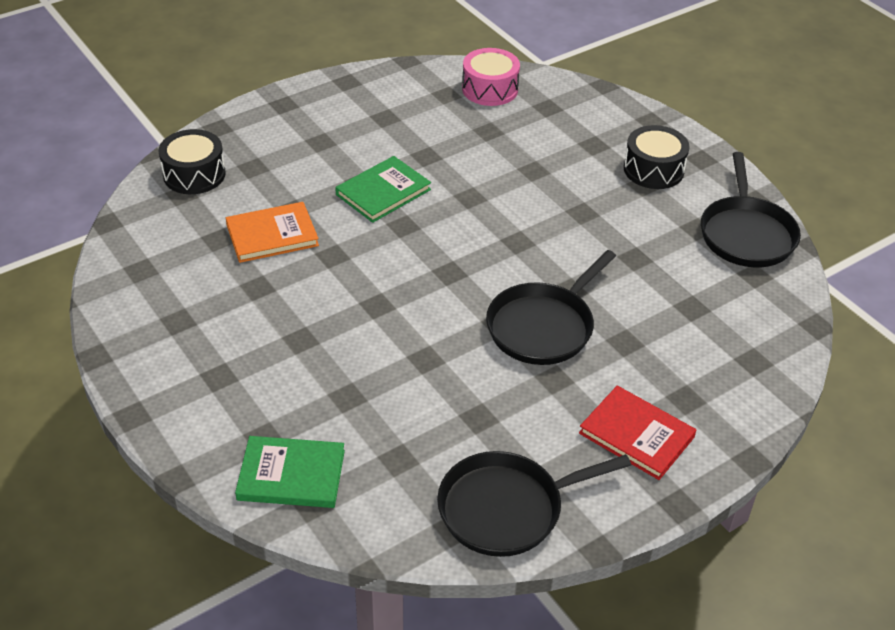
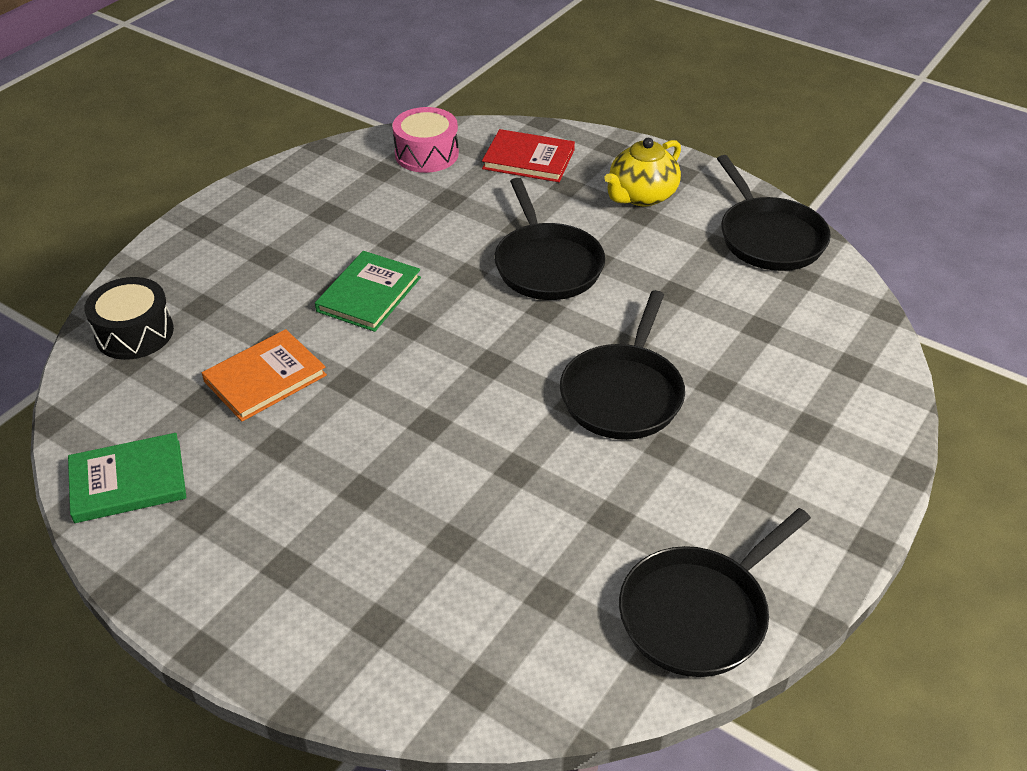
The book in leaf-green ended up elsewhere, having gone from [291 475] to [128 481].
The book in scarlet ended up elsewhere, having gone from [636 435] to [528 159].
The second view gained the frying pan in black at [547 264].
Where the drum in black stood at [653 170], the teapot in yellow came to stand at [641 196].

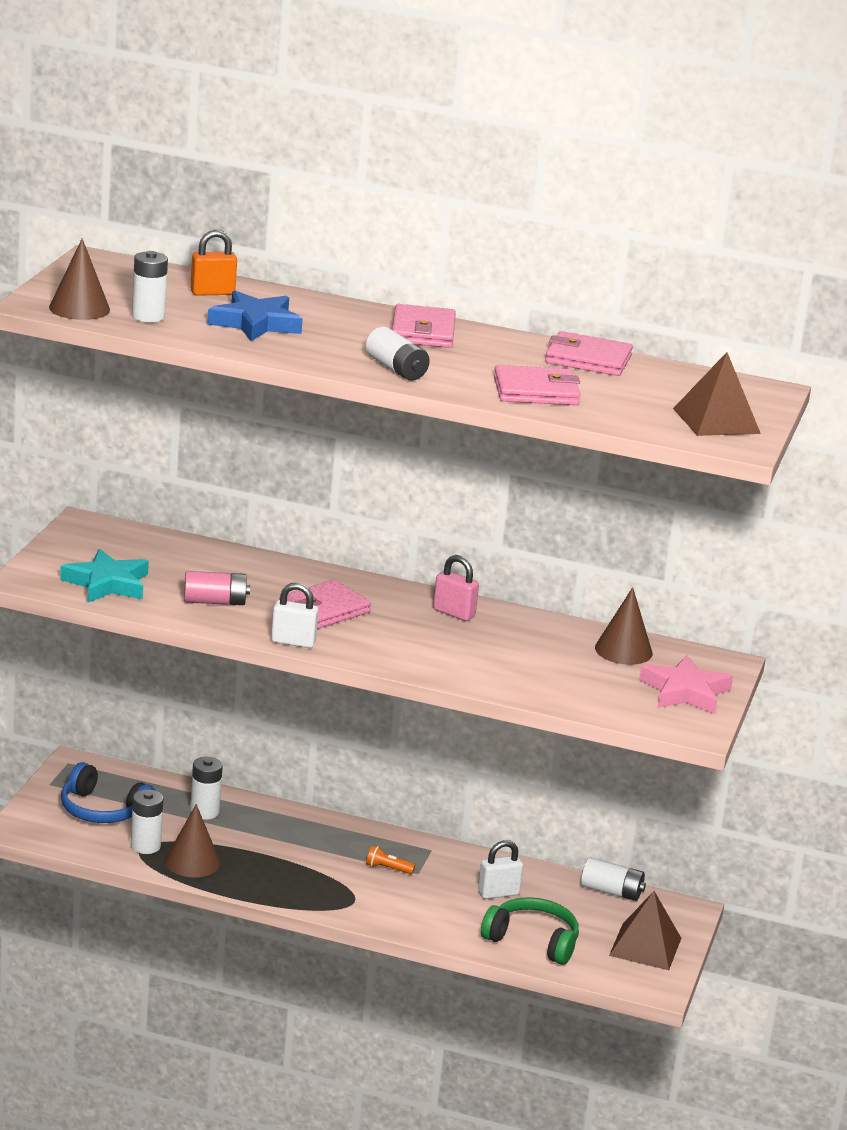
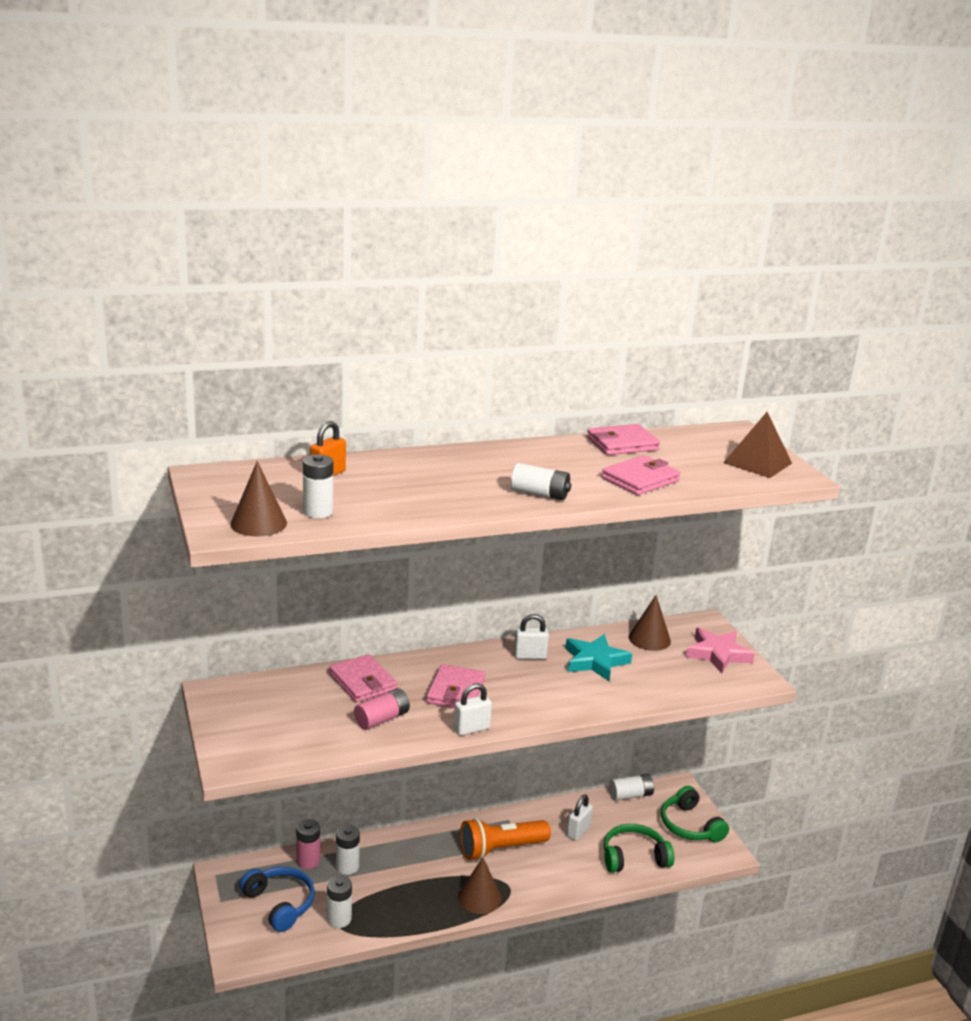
The headset in cobalt at [102 810] ended up facing another way, 120 degrees counterclockwise from before.
The second view gained the battery in rosy at [308 861].
The card wallet in rosy ended up elsewhere, having gone from [422 332] to [362 682].
The solid cone in russet ended up elsewhere, having gone from [192 862] to [479 897].
The size of the torch in bright orange at [387 869] changed by a factor of 2.47.
What was the small lock in rosy at [454 613] turned into the small lock in pure white at [530 656].
The star in teal ended up elsewhere, having gone from [107 583] to [595 661].
Where the pyramid in russet stood at [645 946], the headset in leaf-green came to stand at [690 826].
The second view lost the star in cobalt at [255 323].

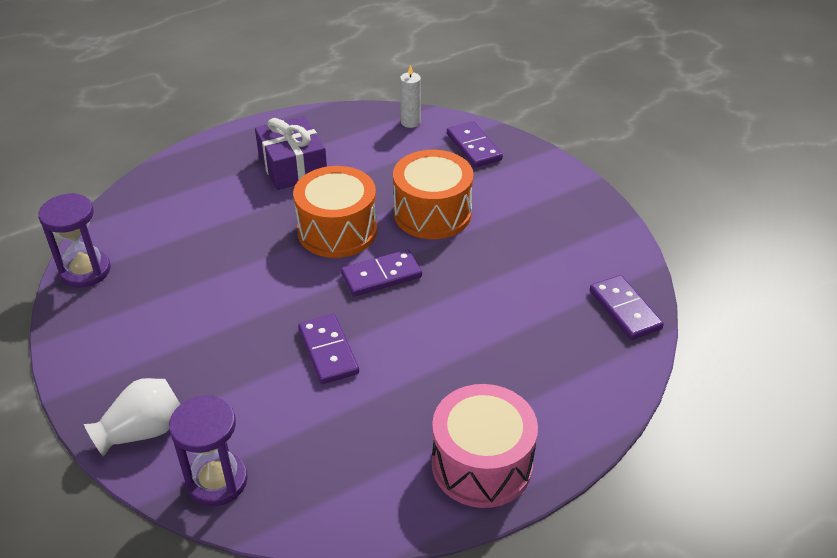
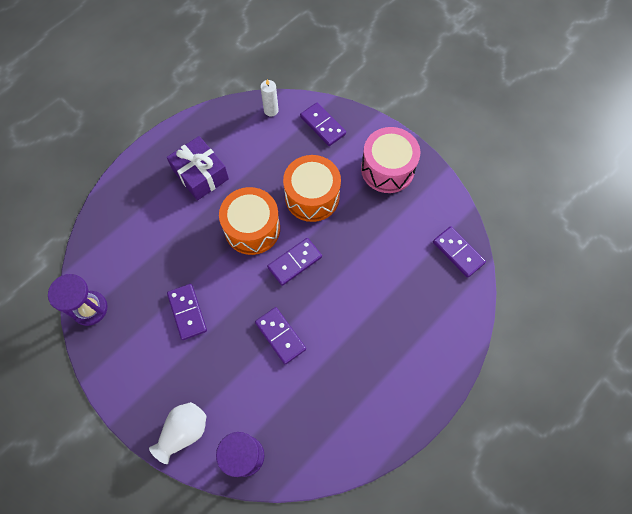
The second view gained the domino piece in violet at [187 312].
The drum in rosy ended up elsewhere, having gone from [481 464] to [387 169].

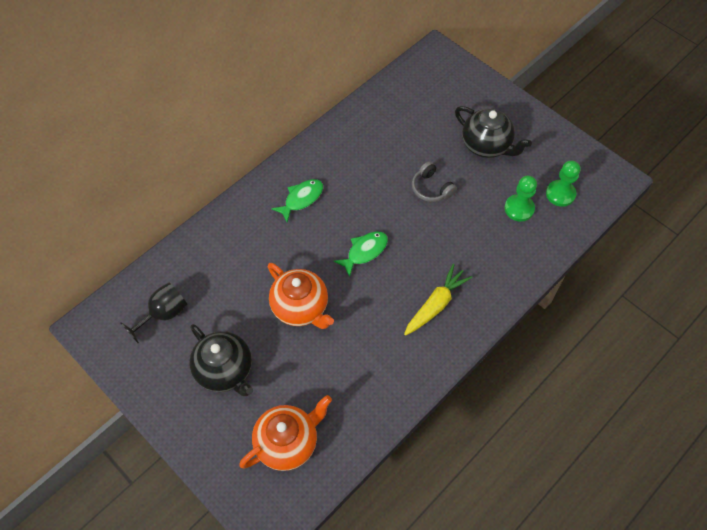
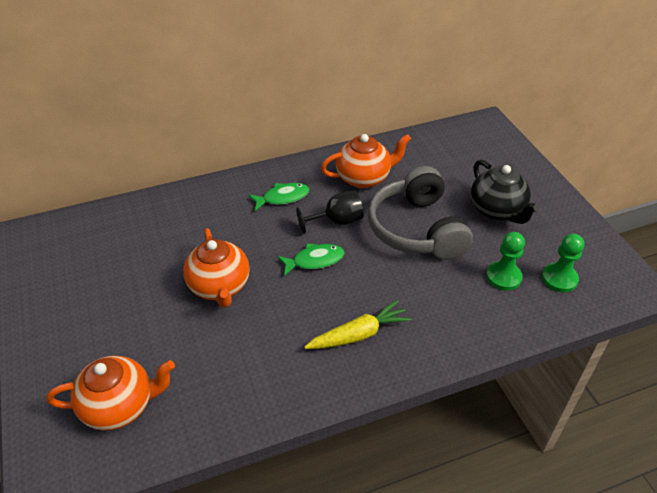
The goblet in black ended up elsewhere, having gone from [163 314] to [337 221].
The second view gained the teapot in bright orange at [364 178].
The size of the headset in ash-grey at [431 188] changed by a factor of 2.18.
The second view lost the teapot in black at [225 371].

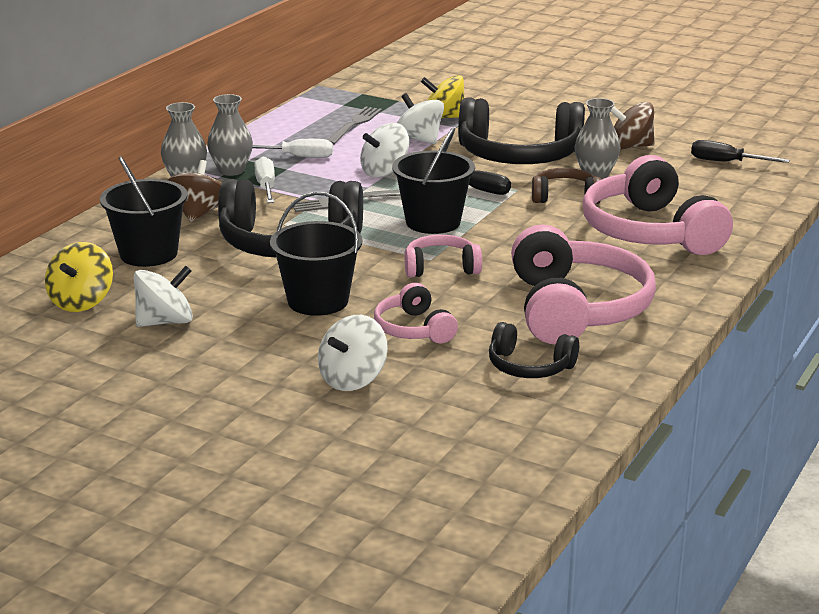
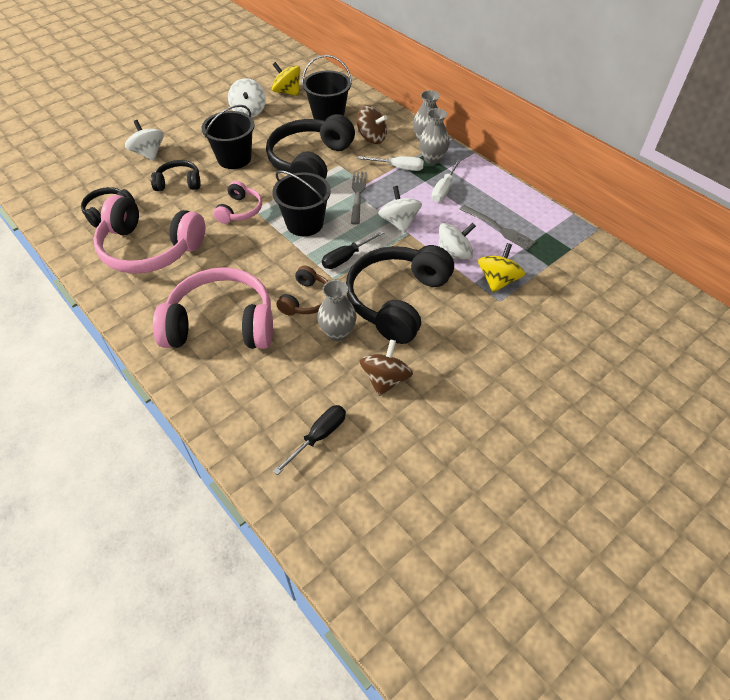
What was the headset in rosy at [414 329] turned into the headset in black at [179 183].

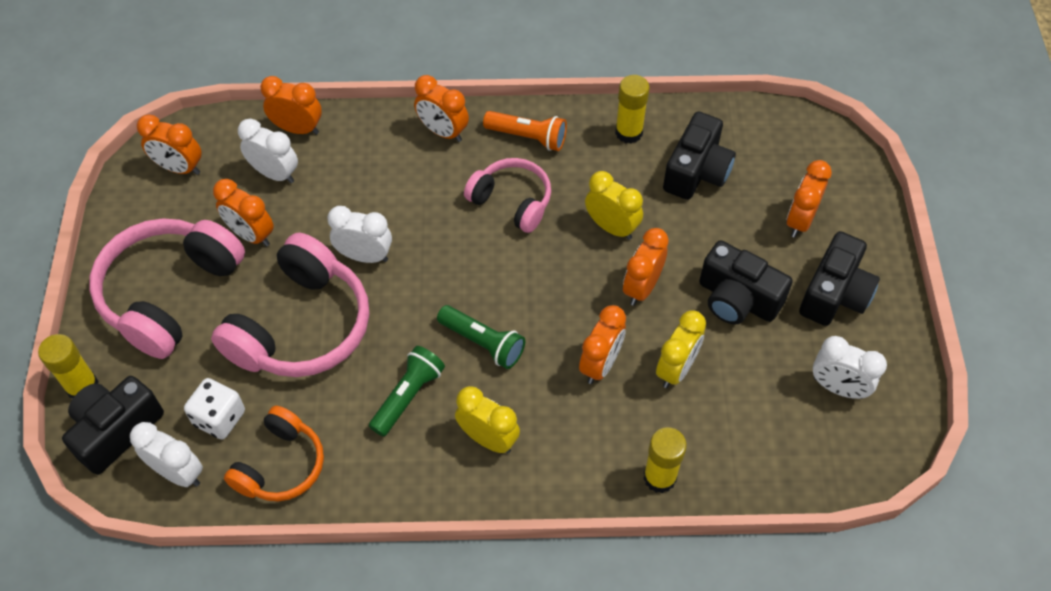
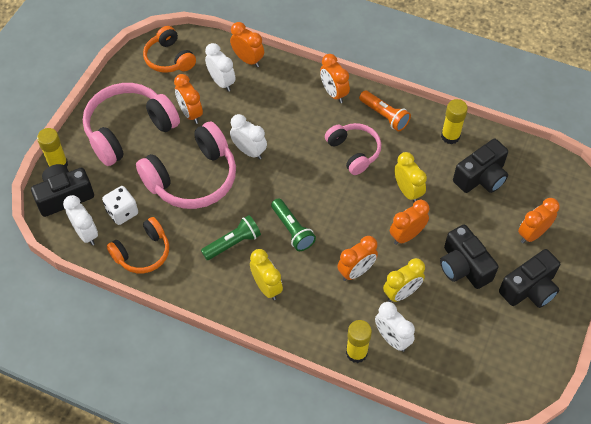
Where the clock in bright orange stood at [179 168], the headset in bright orange came to stand at [169 58].
The clock in pure white ended up elsewhere, having gone from [838 387] to [392 338].

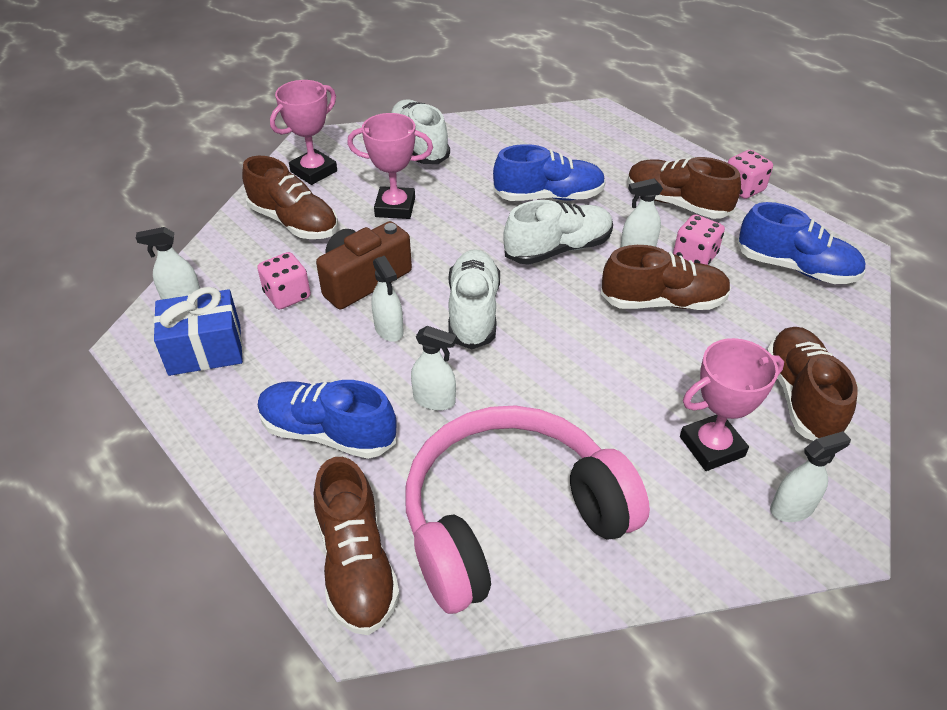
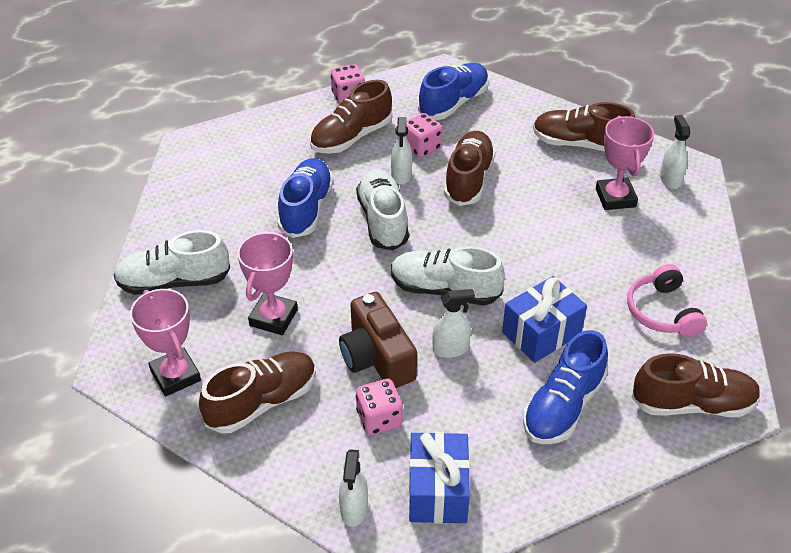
Where the spray bottle in pure white stood at [434 400], the present in cobalt came to stand at [541 333].
The size of the headset in rosy at [511 518] changed by a factor of 0.49.

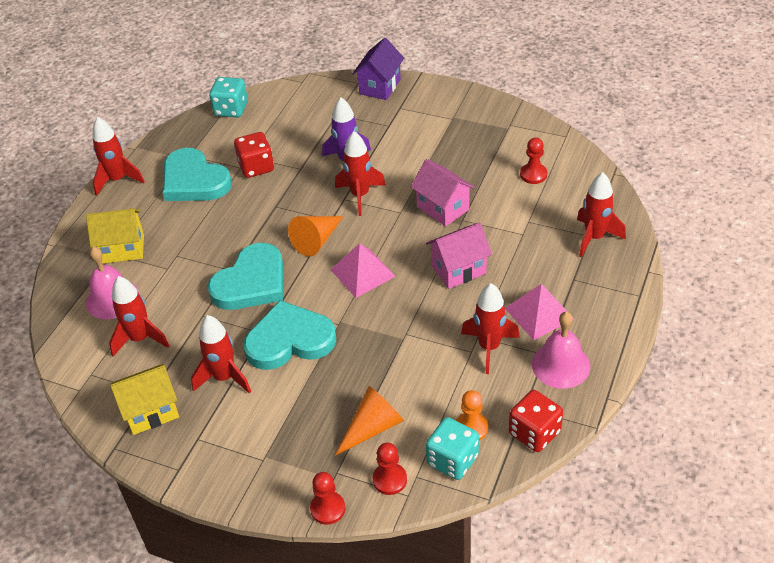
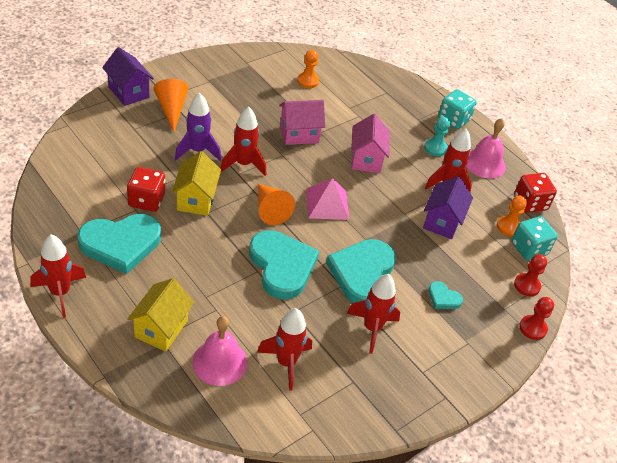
The solid cone in bright orange ended up elsewhere, having gone from [372 427] to [171 109].
The toy house in yellow ended up elsewhere, having gone from [151 412] to [196 199].
What was the pawn in scarlet at [533 174] turned into the pawn in bright orange at [308 81].
The second view gained the toy house in violet at [442 222].
Where the pyramid in rosy stood at [539 313], the pawn in teal came to stand at [435 148].
The second view gained the love heart in teal at [443 298].
The dice in teal ended up elsewhere, having gone from [231 109] to [453 120].
The second view lost the spaceship in scarlet at [594 238].

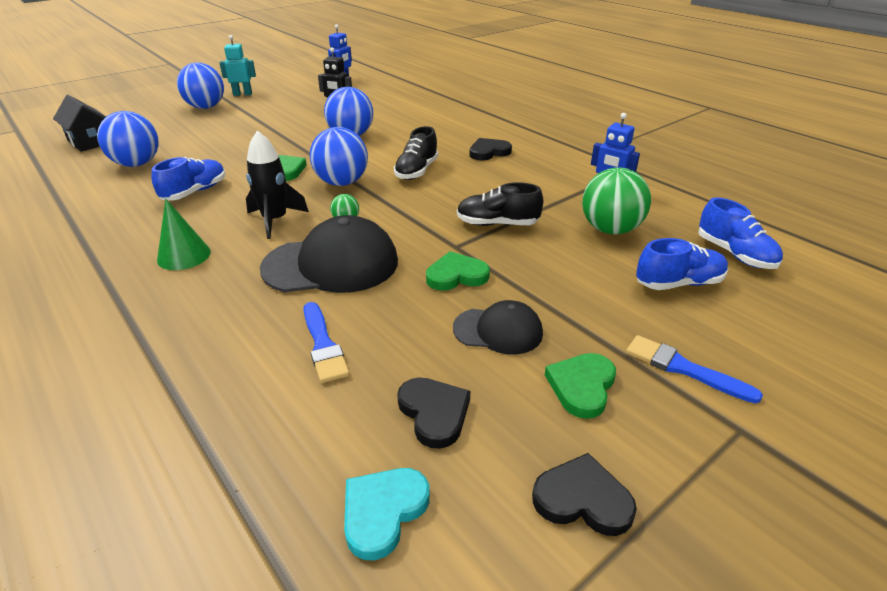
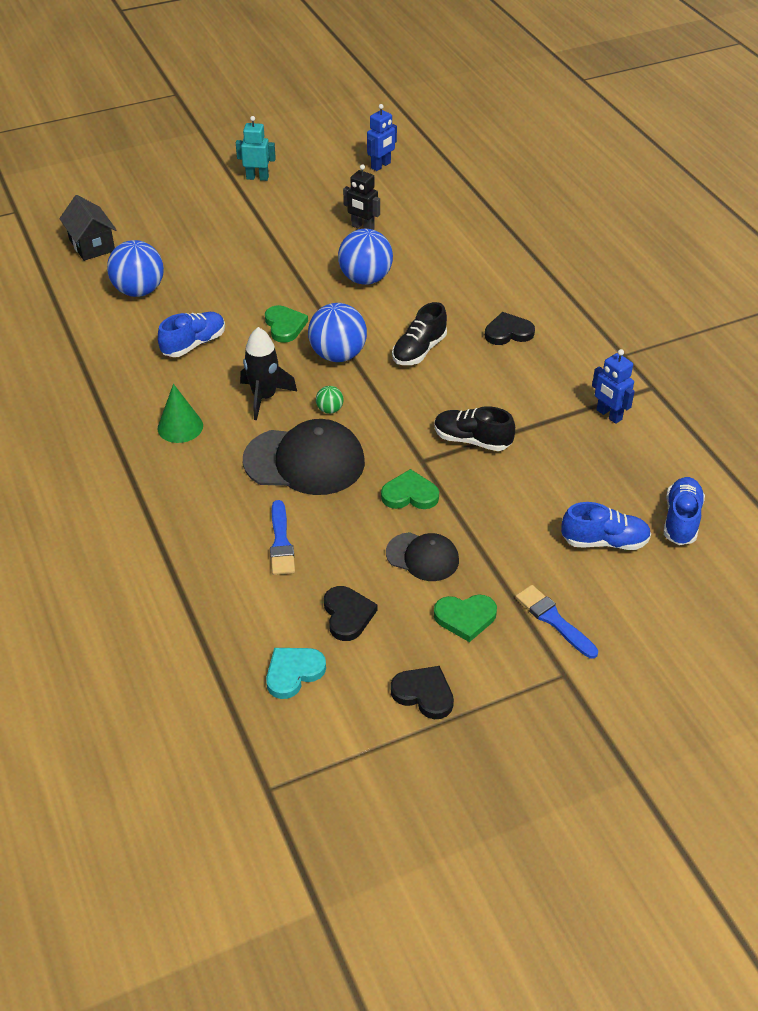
The love heart in leaf-green at [581 386] ended up facing another way, 135 degrees counterclockwise from before.
The sneaker in cobalt at [734 254] ended up facing another way, 150 degrees counterclockwise from before.
The second view lost the sphere in cobalt at [206 107].
The second view lost the sphere in leaf-green at [610 229].

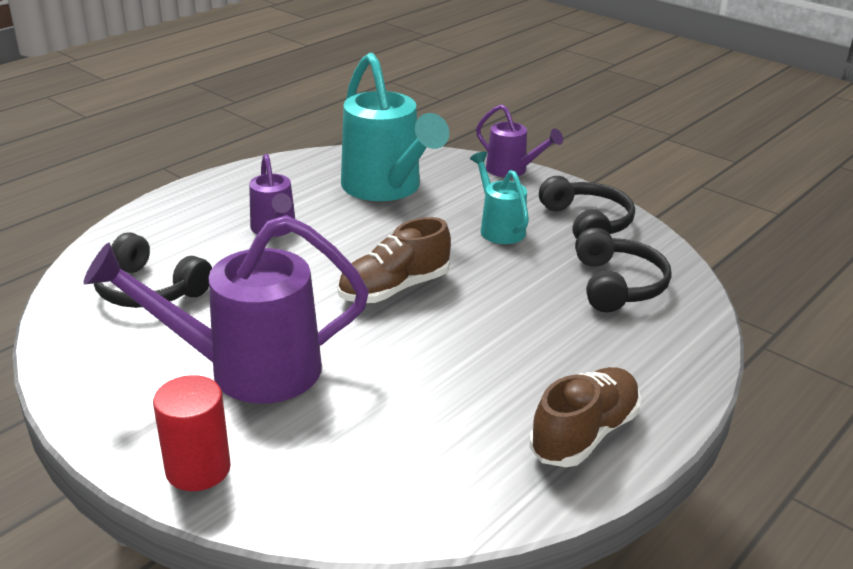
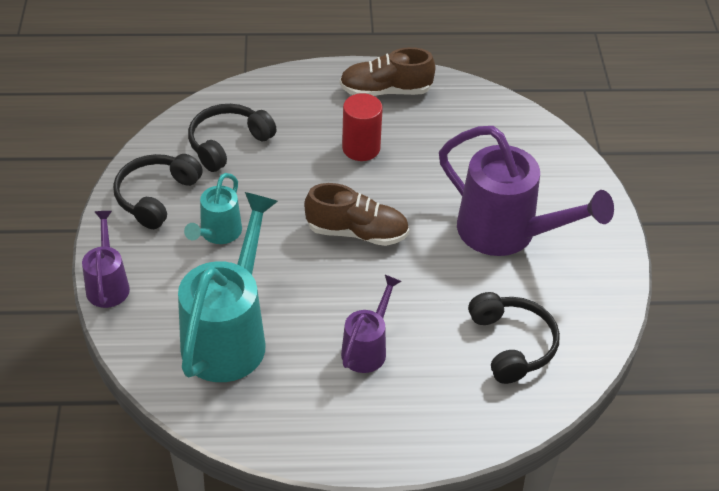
The cylinder in scarlet ended up elsewhere, having gone from [198 469] to [361 148].

